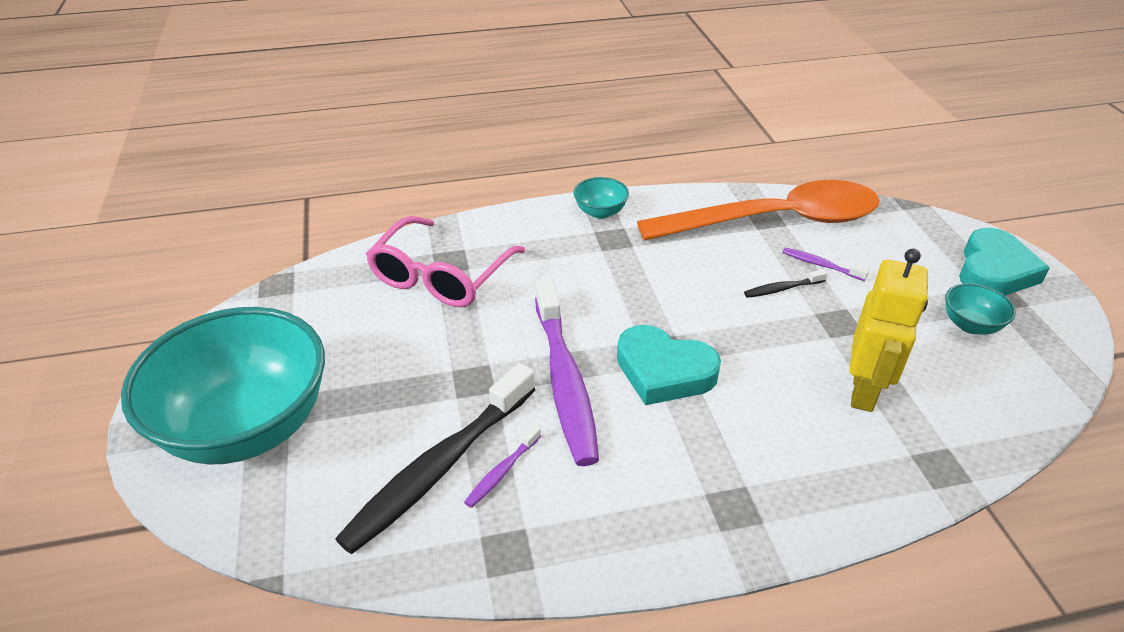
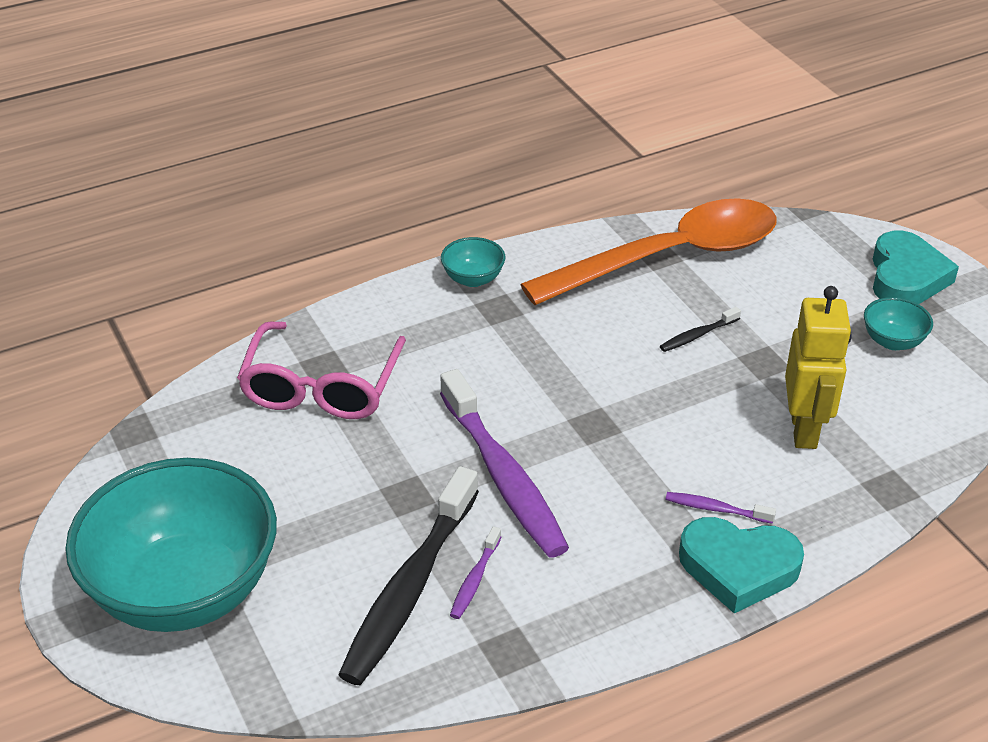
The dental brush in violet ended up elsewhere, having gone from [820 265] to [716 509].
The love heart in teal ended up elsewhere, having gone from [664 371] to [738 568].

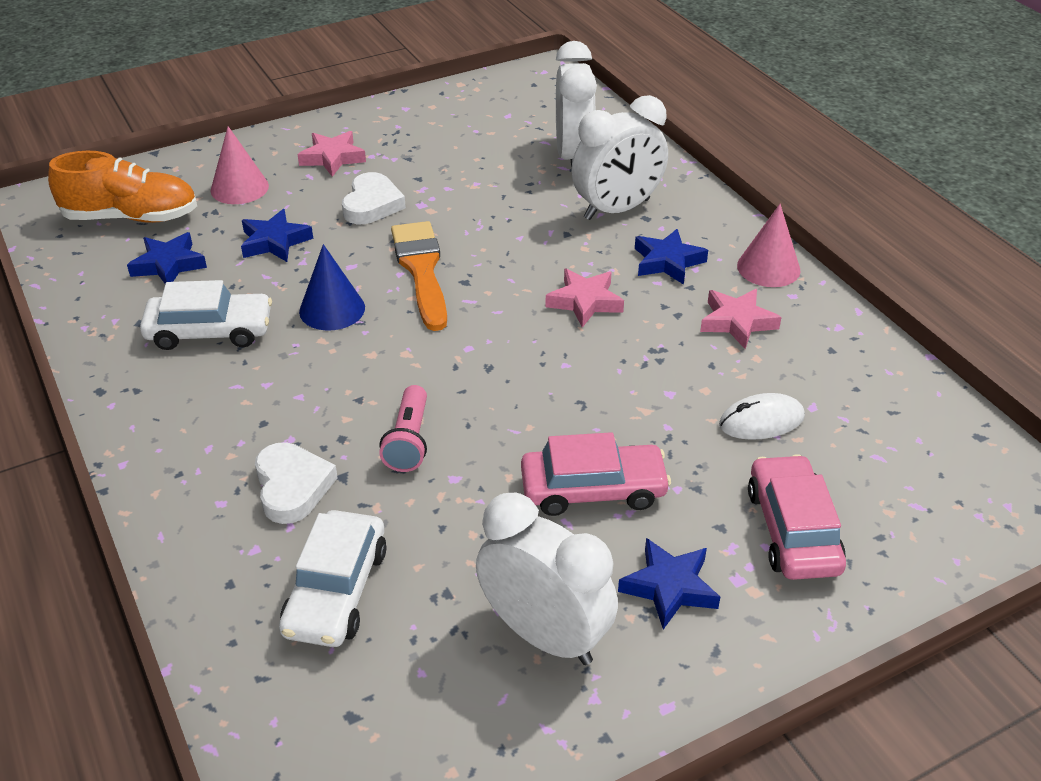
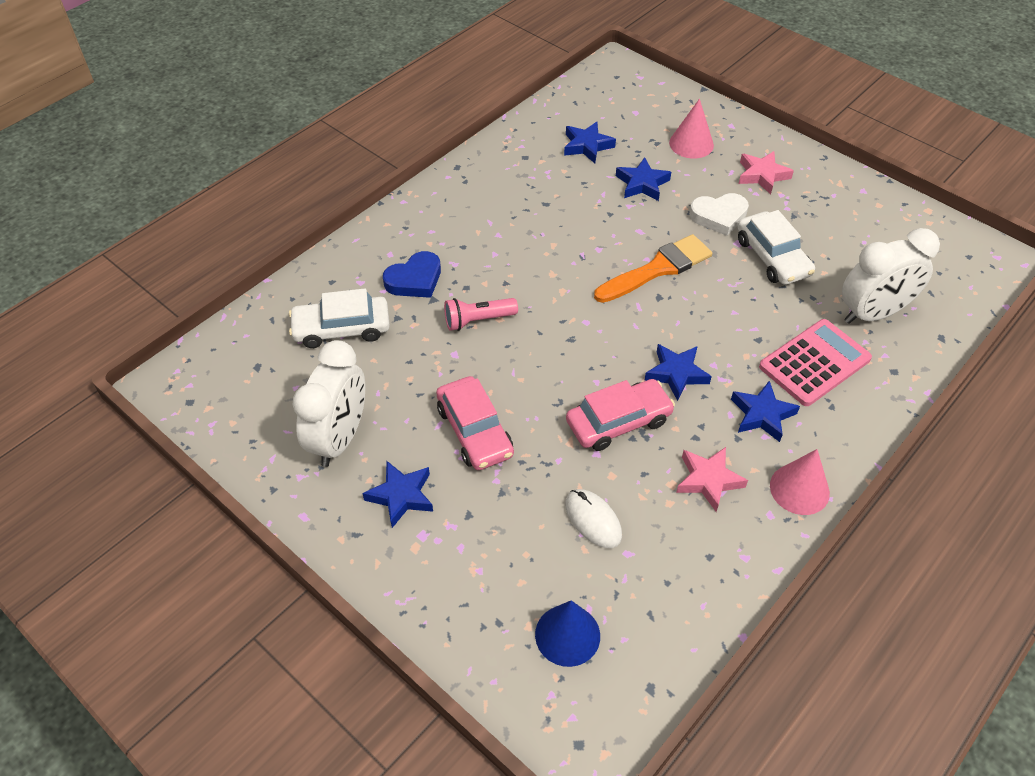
What was the love heart in pure white at [292 487] turned into the love heart in cobalt at [415 280].
The solid cone in cobalt ended up elsewhere, having gone from [332 309] to [567 635].
The automobile in rosy ended up elsewhere, having gone from [792 530] to [618 422].
What was the star in rosy at [585 302] turned into the star in cobalt at [676 374].
The automobile in pure white ended up elsewhere, having gone from [210 331] to [772 257].
Where the clock in pure white stood at [617 209], the adding machine in rosy came to stand at [814 363].
The second view lost the sneaker in bright orange at [131 217].

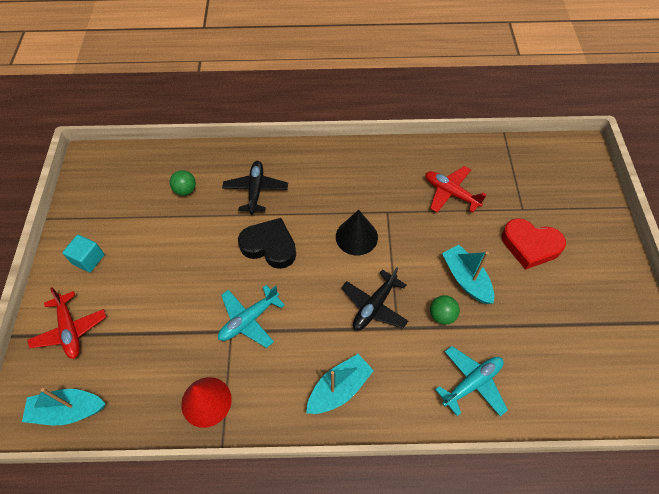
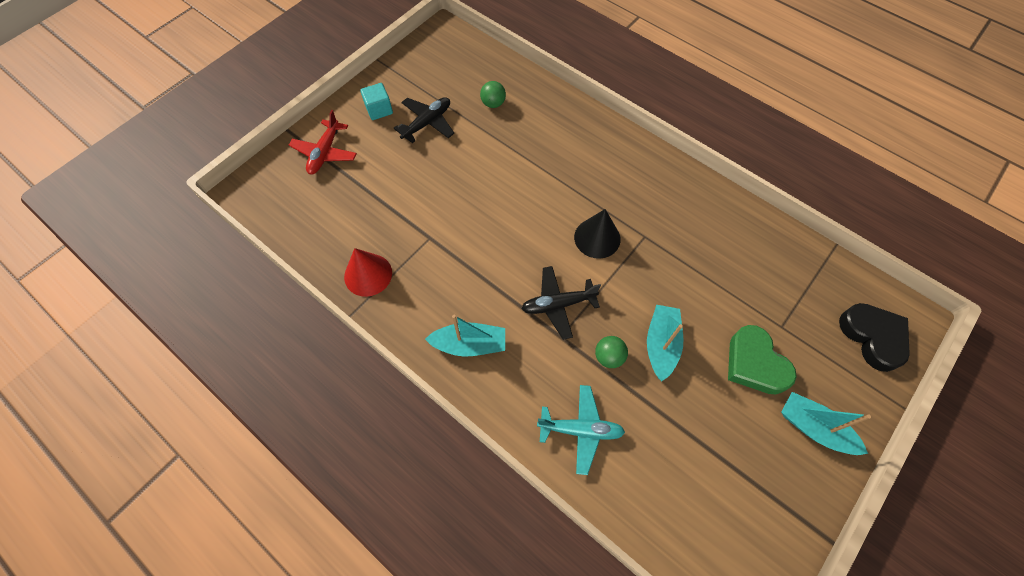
The toy plane in black ended up elsewhere, having gone from [256 190] to [427 123].
What was the love heart in scarlet at [530 246] turned into the love heart in leaf-green at [755 364].
The boat in teal ended up elsewhere, having gone from [68 410] to [814 428].
The love heart in black ended up elsewhere, having gone from [269 246] to [873 337].
The second view lost the toy plane in teal at [249 320].
The second view lost the toy plane in scarlet at [451 193].

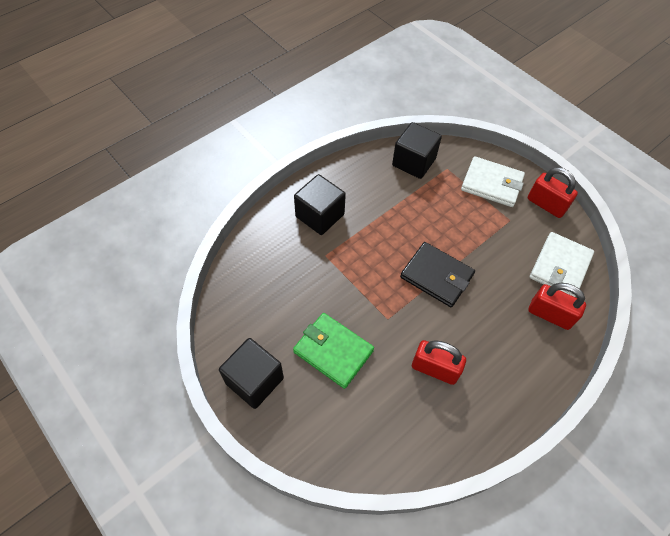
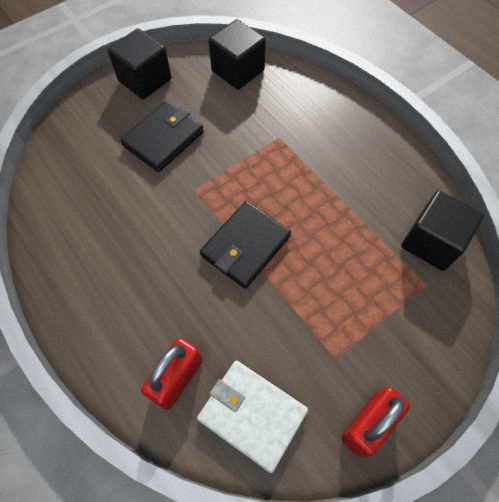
What was the card wallet in leaf-green at [333 351] turned into the card wallet in black at [163 139].
The solid cube in black ended up elsewhere, having gone from [320 215] to [238 71].
The second view lost the small lock in scarlet at [435 369].
The second view lost the card wallet in pure white at [491 184].

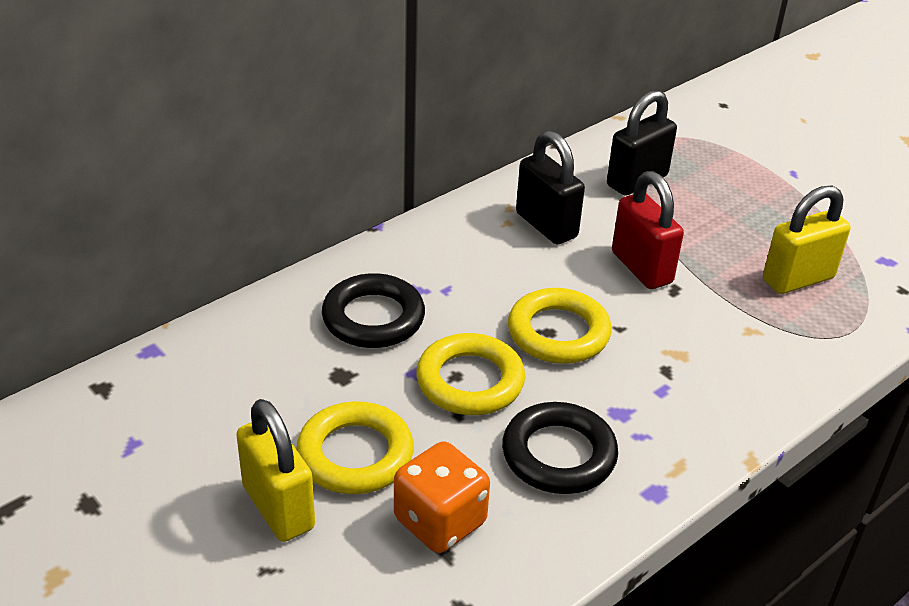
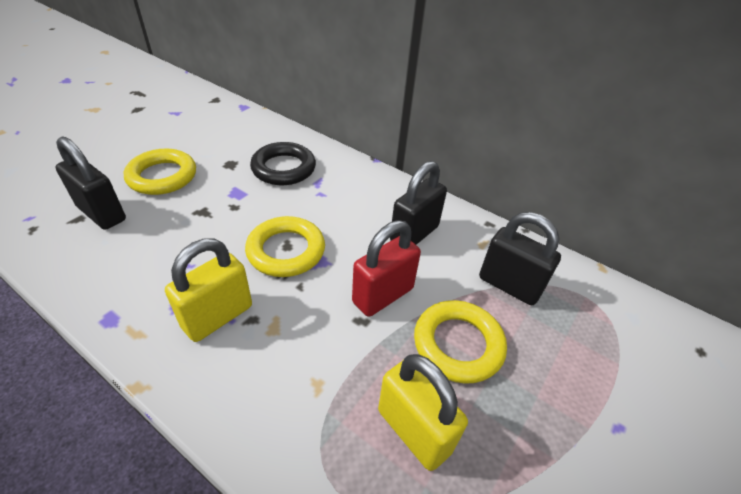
Where the dice in bright orange stood at [440 521], the small lock in black came to stand at [102 214].
The small lock in yellow ended up elsewhere, having gone from [278 507] to [218 316].
The ring in yellow ended up elsewhere, having gone from [470 381] to [458 344].
The second view lost the ring in black at [559 454].

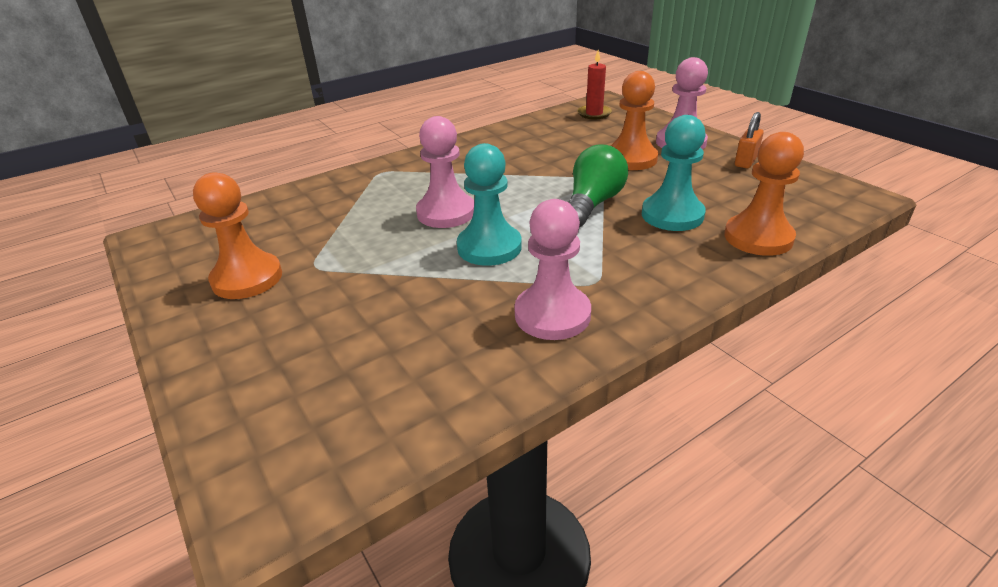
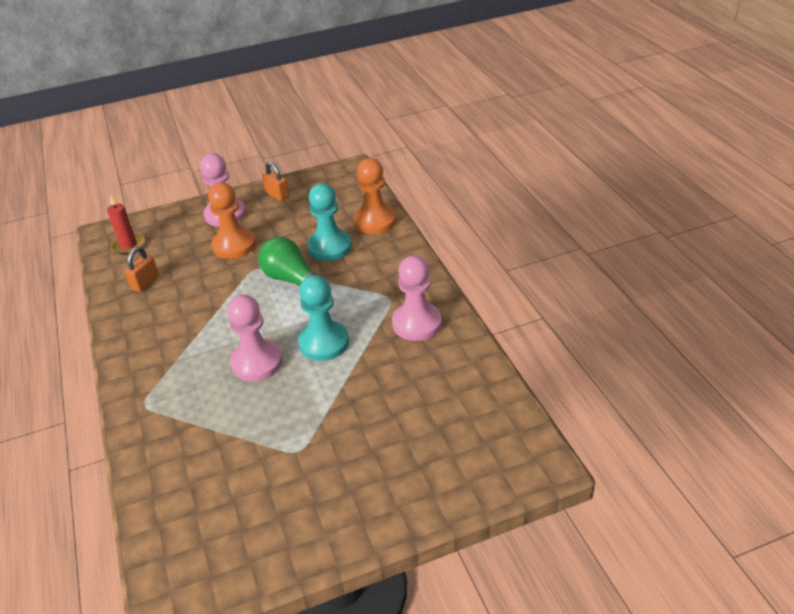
The second view gained the small lock in bright orange at [145 283].
The second view lost the pawn in bright orange at [247 278].

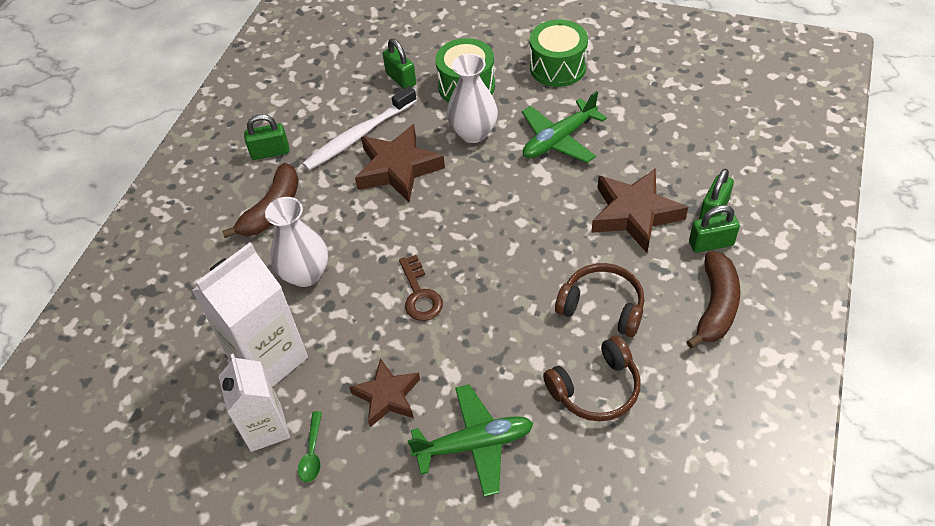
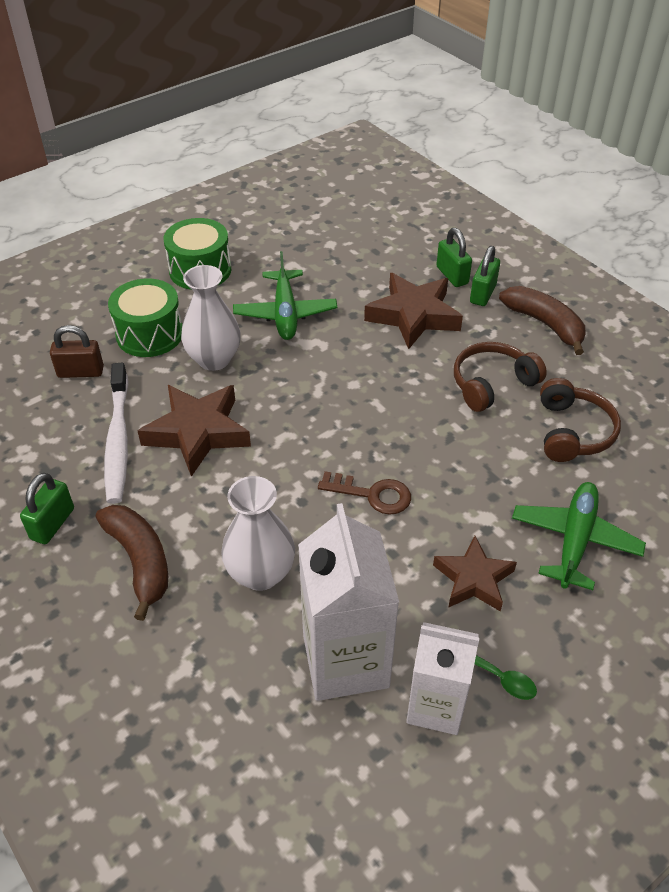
What was the small lock in leaf-green at [401 79] turned into the small lock in russet at [81 372].

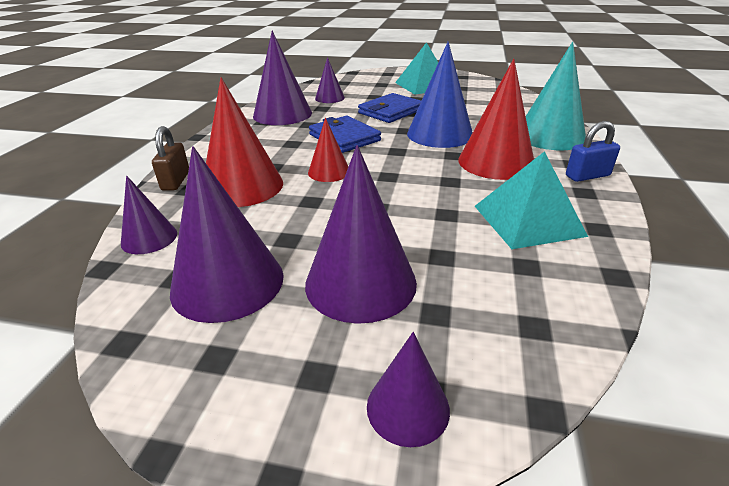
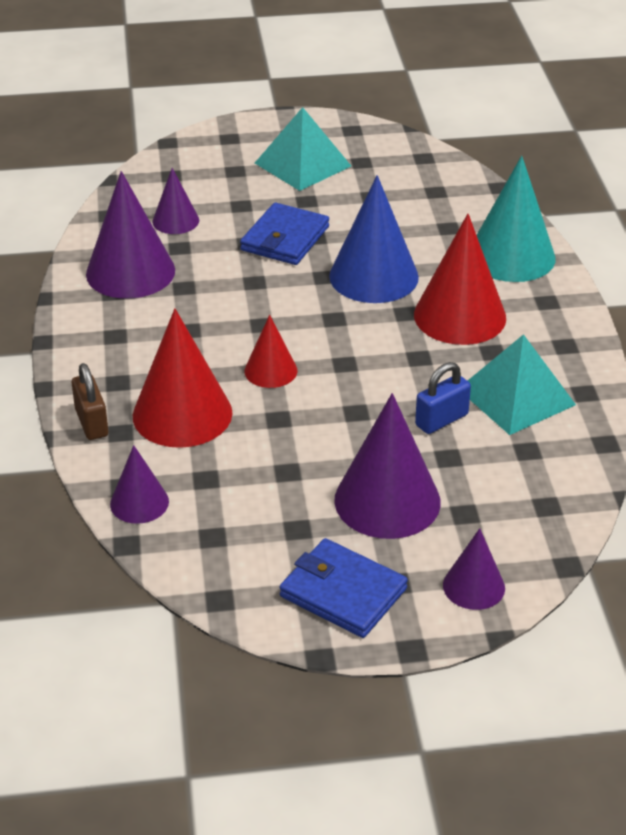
The card wallet in cobalt ended up elsewhere, having gone from [344 137] to [343 592].
The small lock in cobalt ended up elsewhere, having gone from [587 176] to [441 420].
The second view lost the solid cone in violet at [227 282].

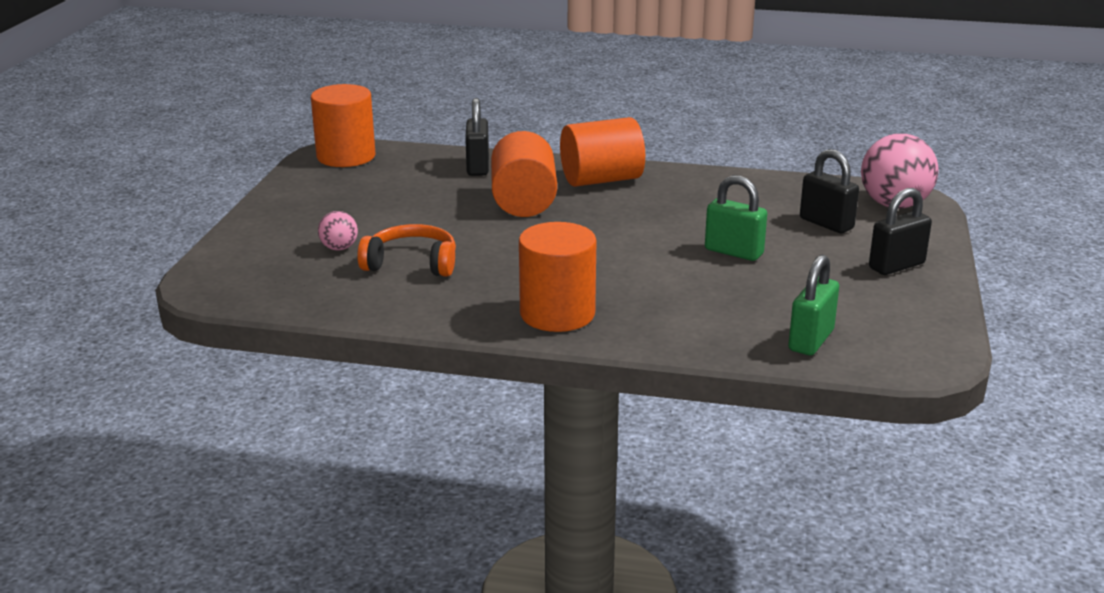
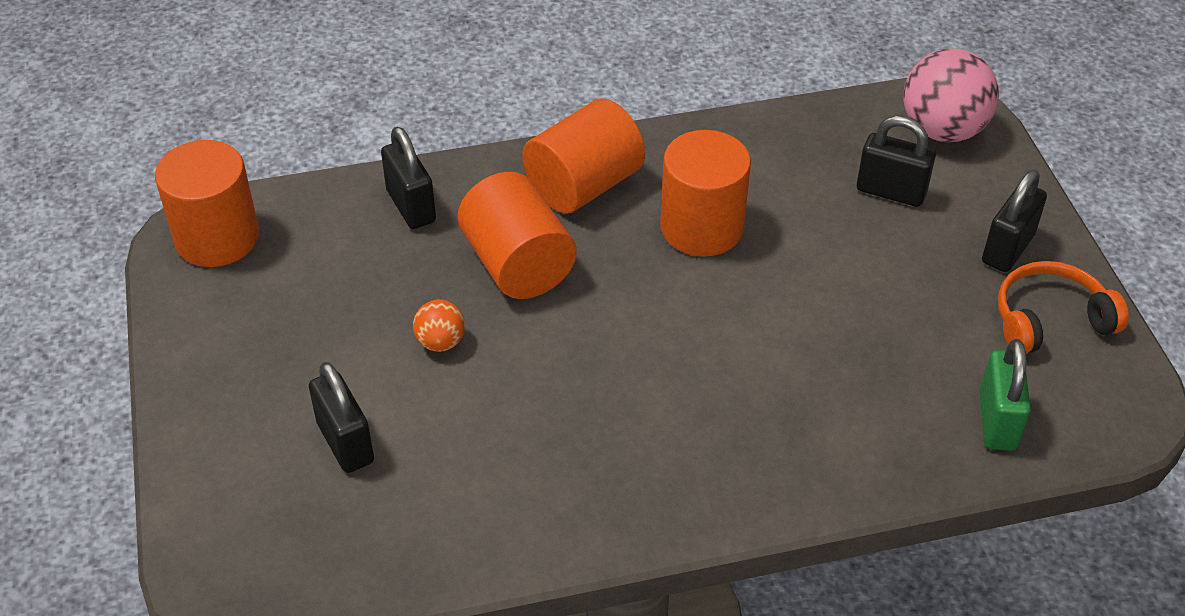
Where the sphere in rosy stood at [339 248], the small lock in black came to stand at [345 443].
The second view gained the sphere in bright orange at [440 342].
The cylinder in bright orange ended up elsewhere, having gone from [557 314] to [702 227].
The headset in bright orange ended up elsewhere, having gone from [412 263] to [1050 320].
The second view lost the small lock in leaf-green at [734 252].

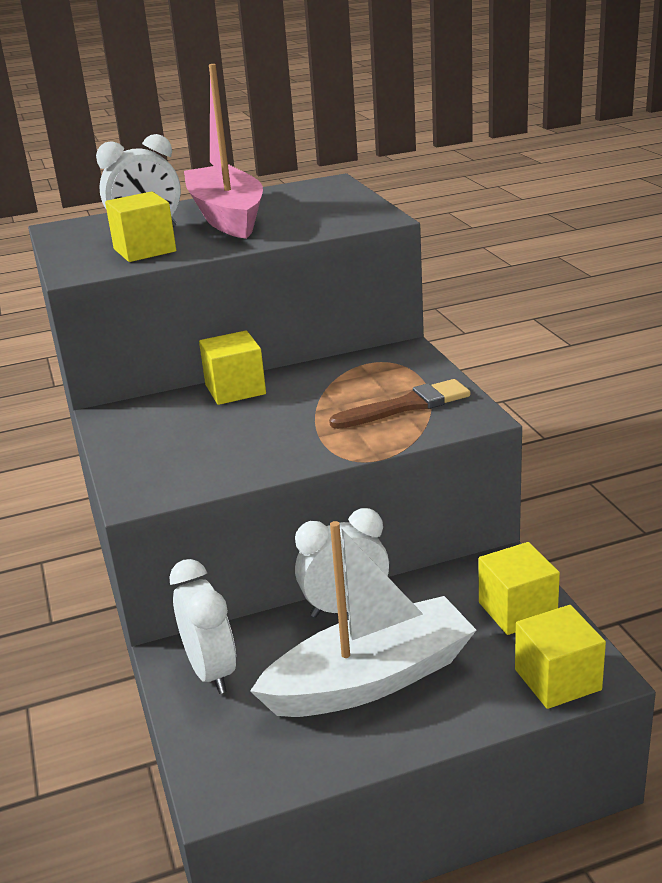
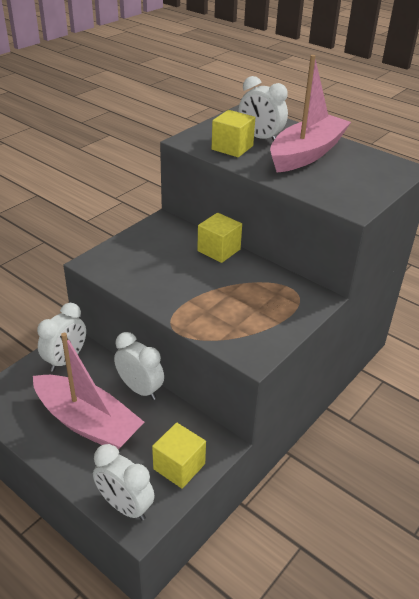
What was the boat in pure white at [370 679] turned into the boat in rosy at [87 422].
Where the solid cube in yellow stood at [557 679], the clock in pure white came to stand at [125 506].
The second view lost the paintbrush in russet at [406 406].

